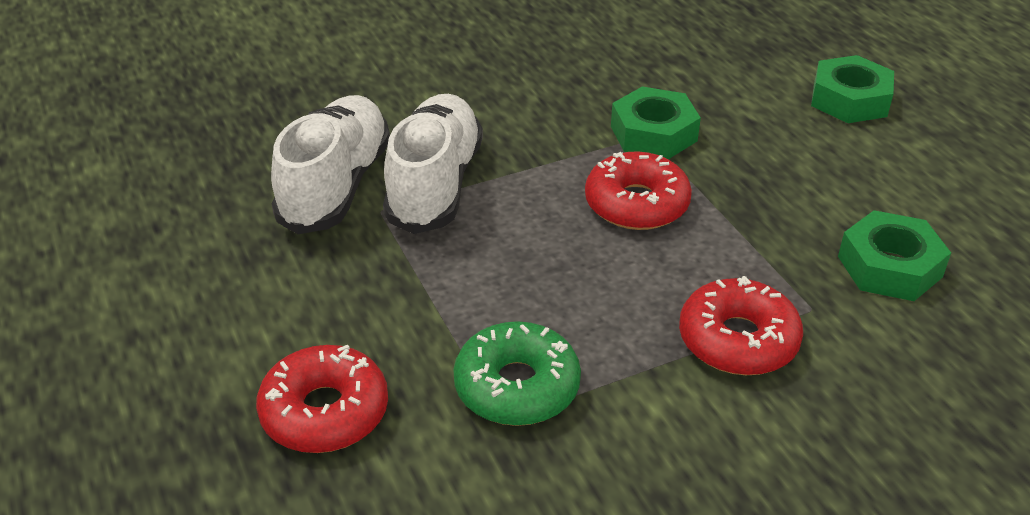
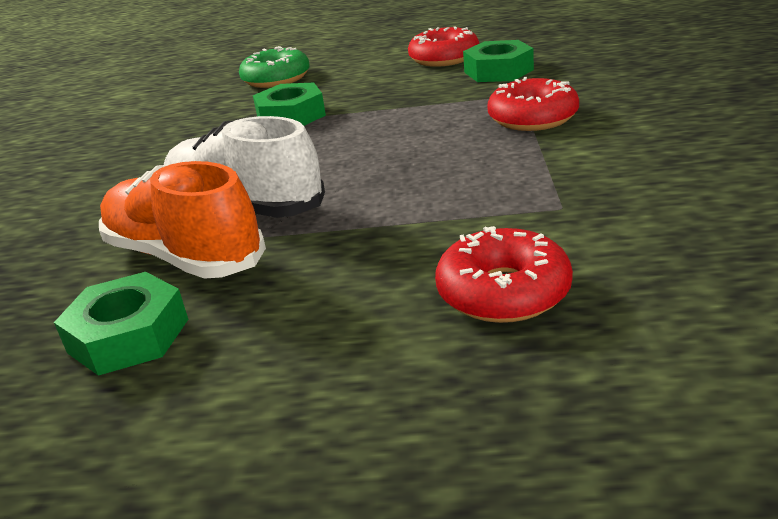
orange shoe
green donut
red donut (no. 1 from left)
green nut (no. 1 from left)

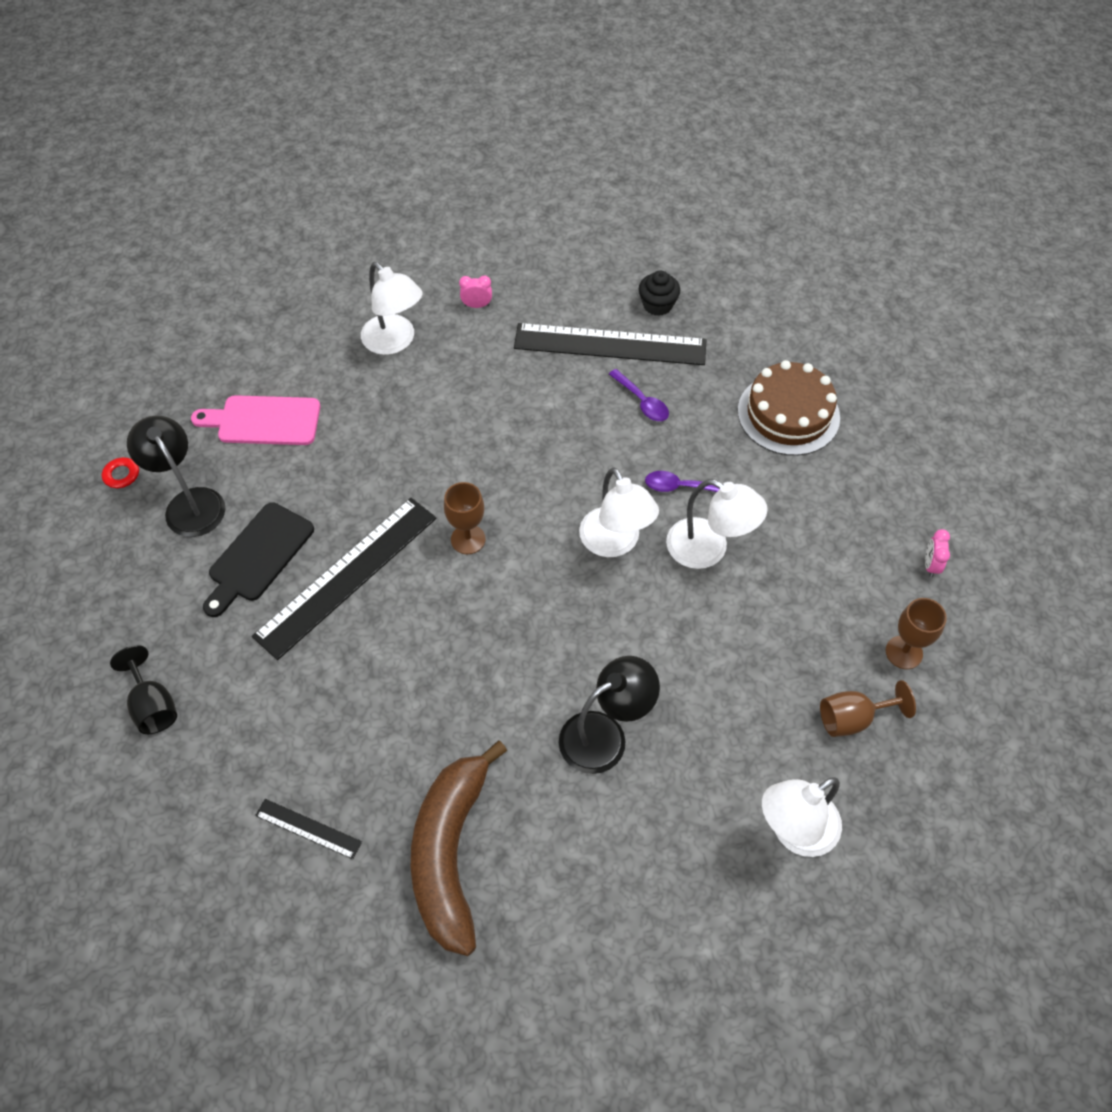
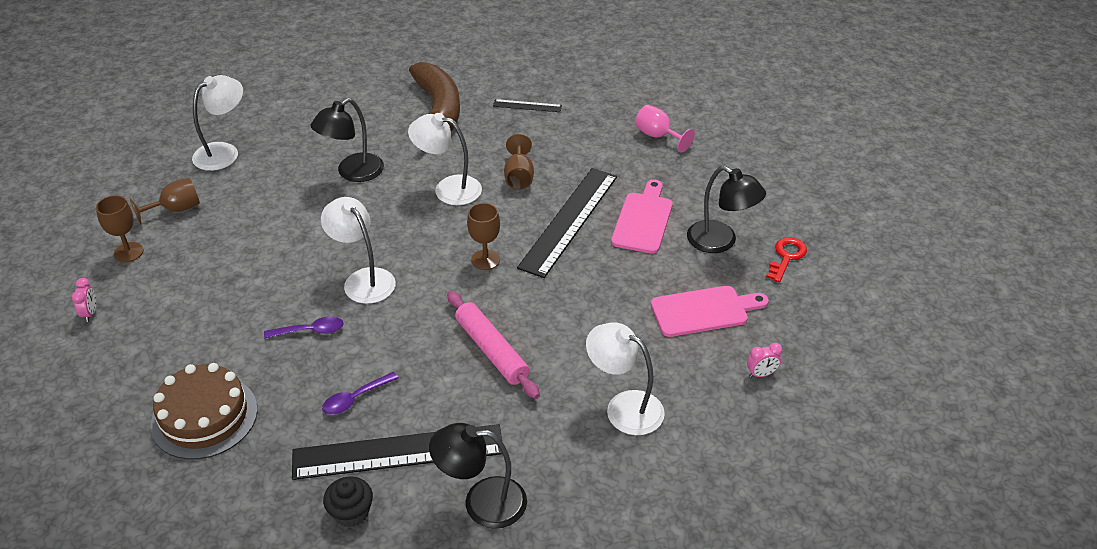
pink goblet
pink cutting board (no. 1 from left)
pink clock (no. 2 from left)
purple spoon (no. 2 from left)
white lamp (no. 3 from left)
black lamp (no. 2 from left)
pink rolling pin
brown goblet (no. 4 from left)

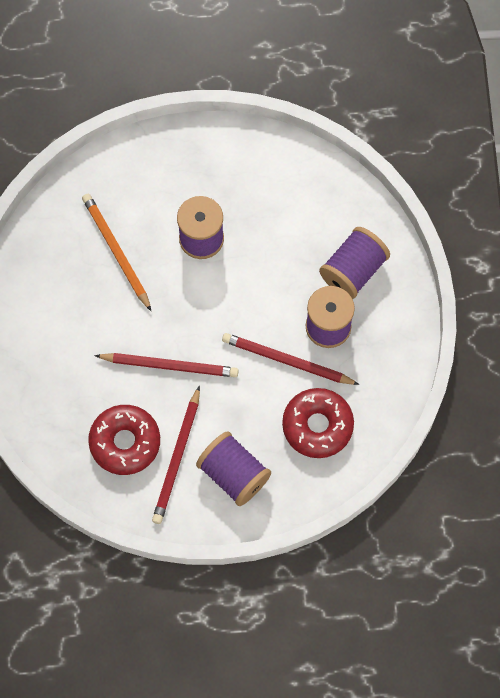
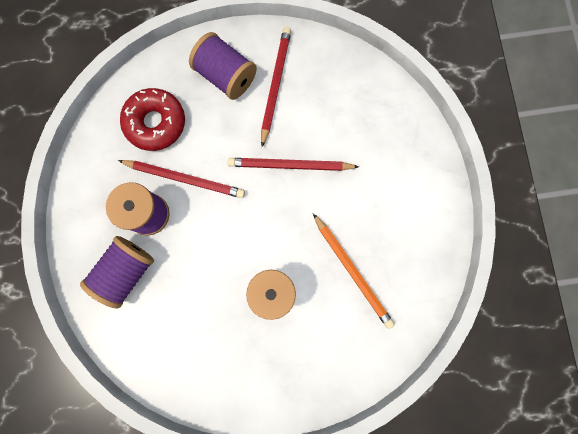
red donut (no. 1 from left in the first image)

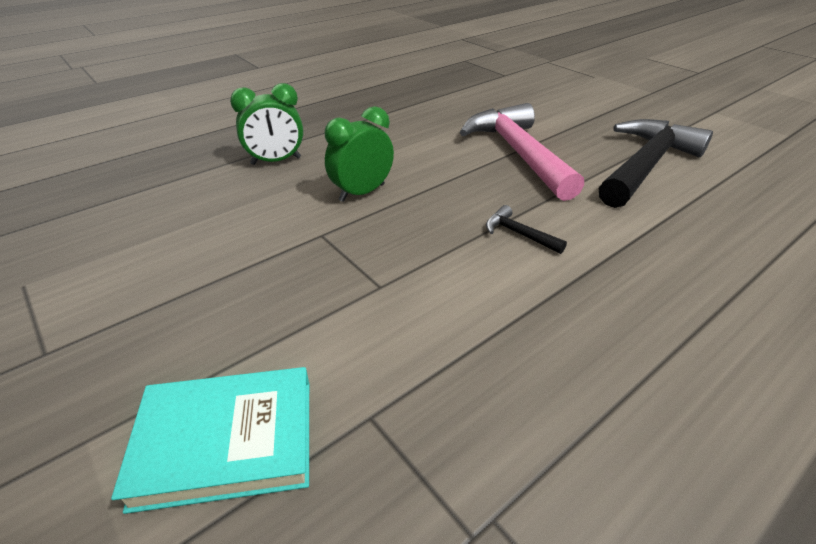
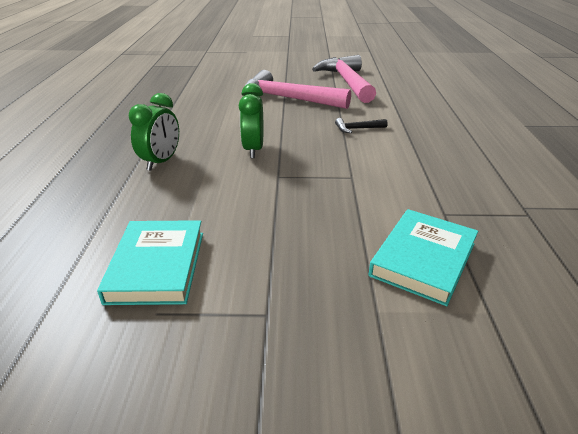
pink hammer (no. 2 from left)
turquoise book (no. 1 from left)

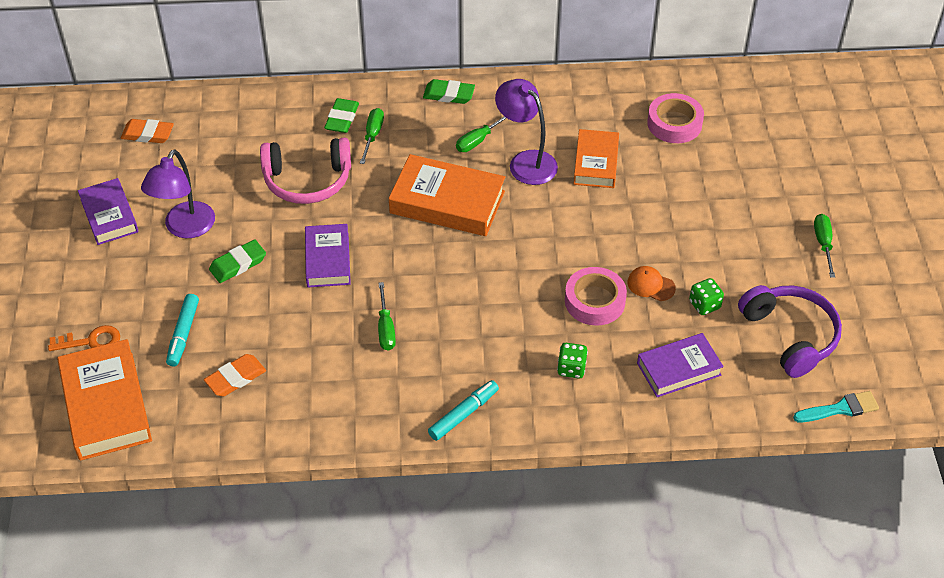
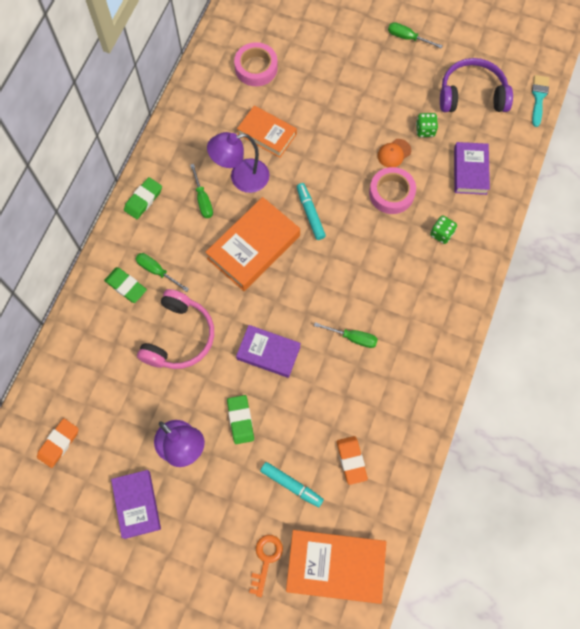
purple book (no. 1 from left)
turquoise marker (no. 2 from left)

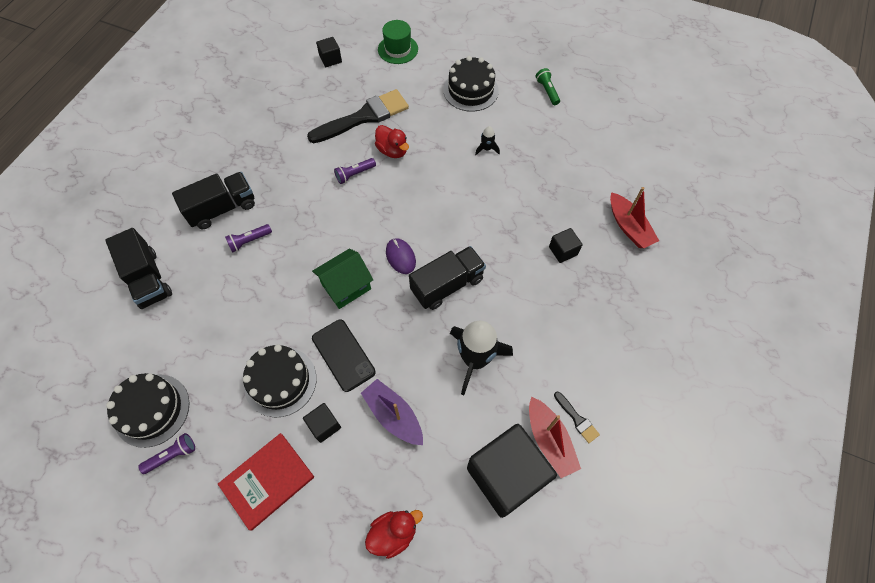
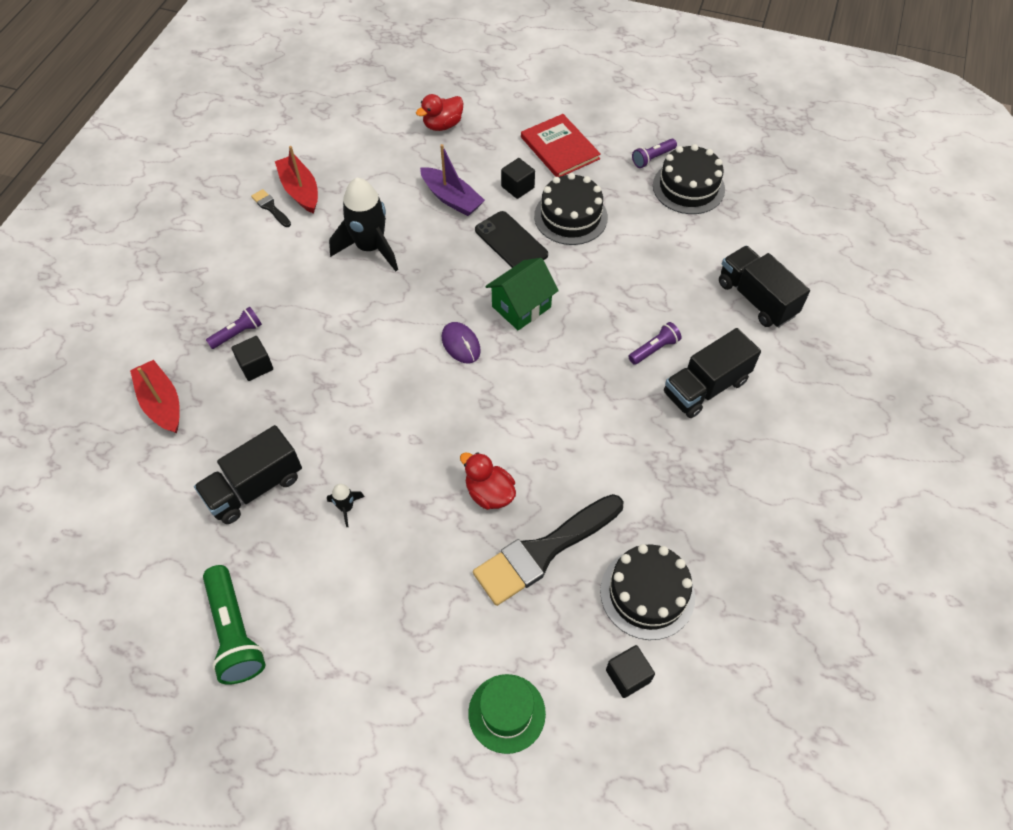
red book
purple flashlight (no. 1 from left)
black truck (no. 1 from left)
black cake (no. 2 from left)
black cube (no. 3 from left in the first image)
green flashlight

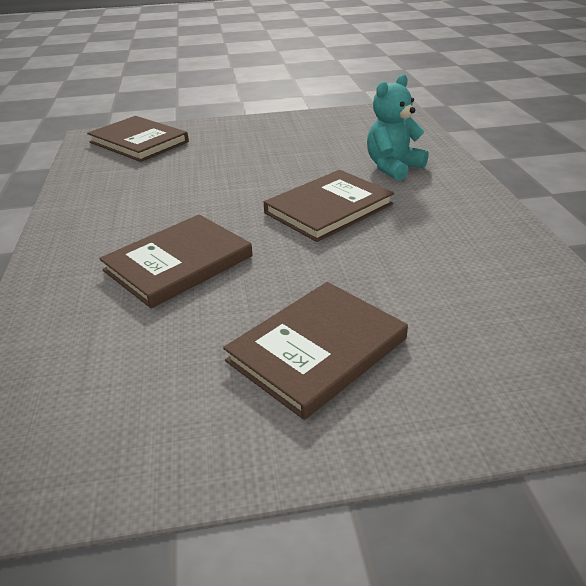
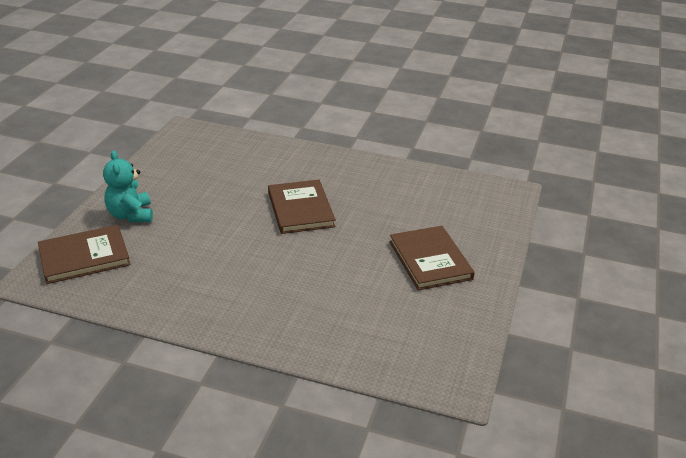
brown book (no. 2 from left in the first image)
turquoise teddy bear

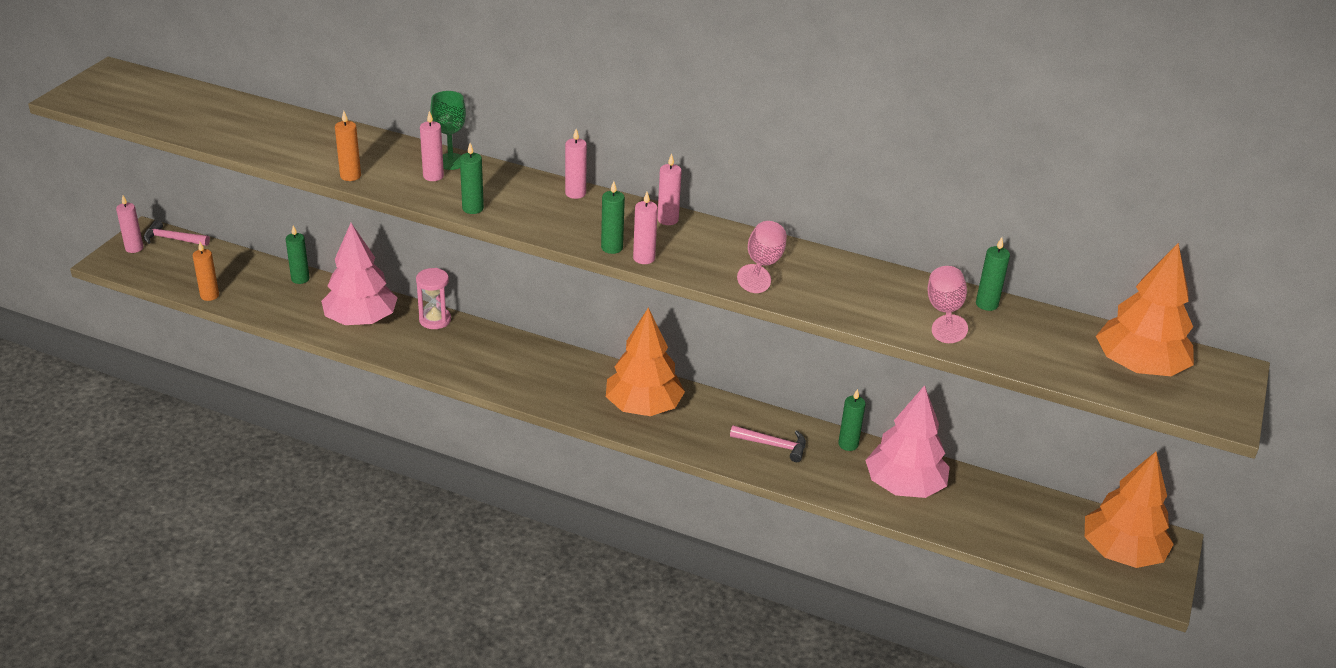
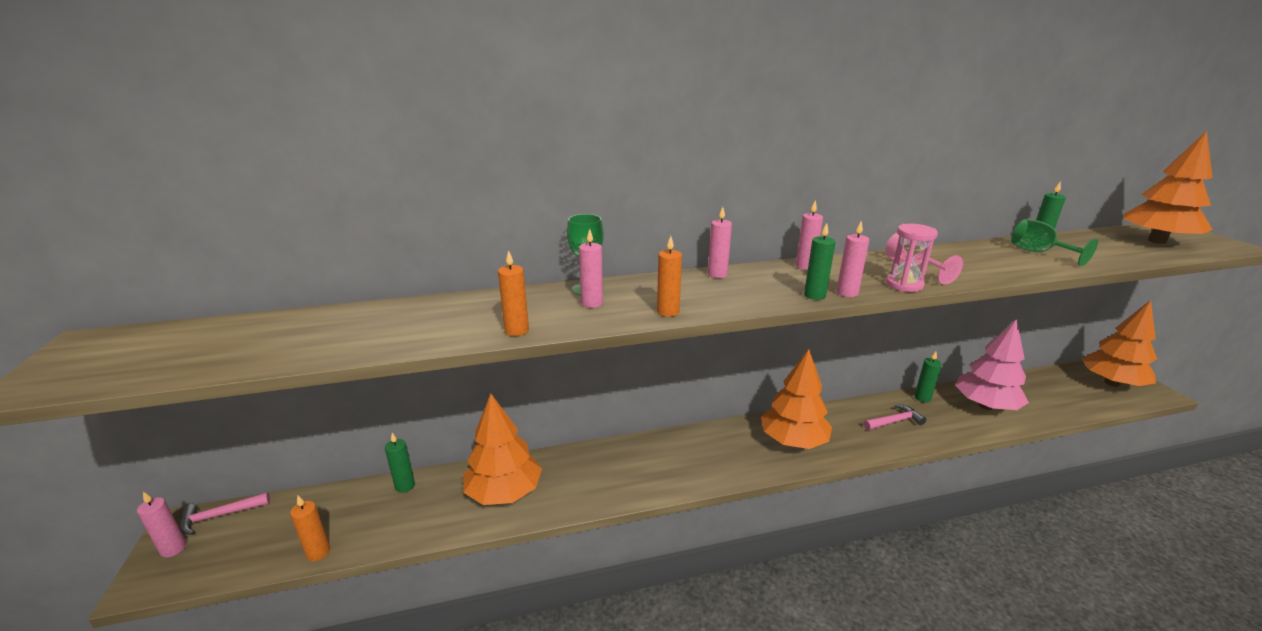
orange tree (no. 1 from left)
pink hourglass
orange candle (no. 3 from left)
green goblet (no. 2 from left)

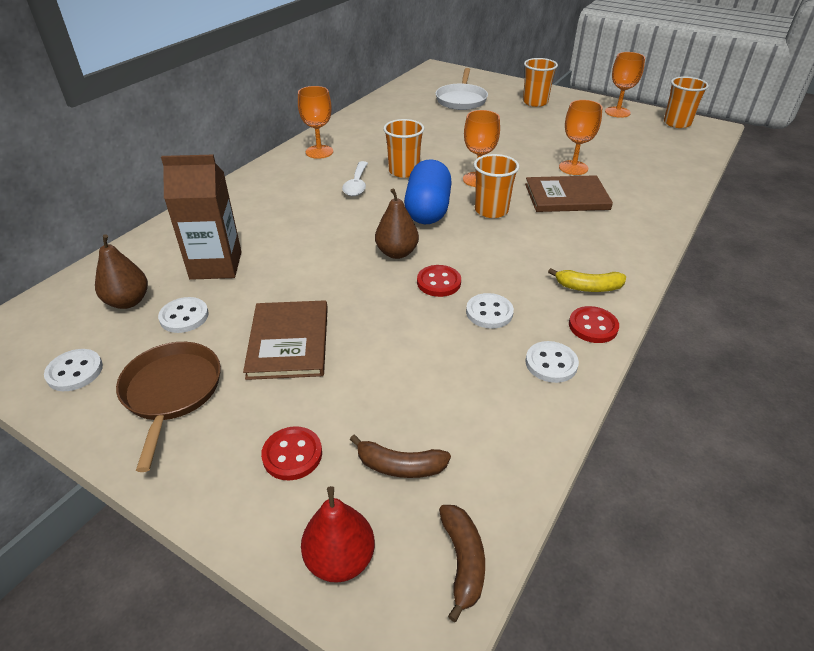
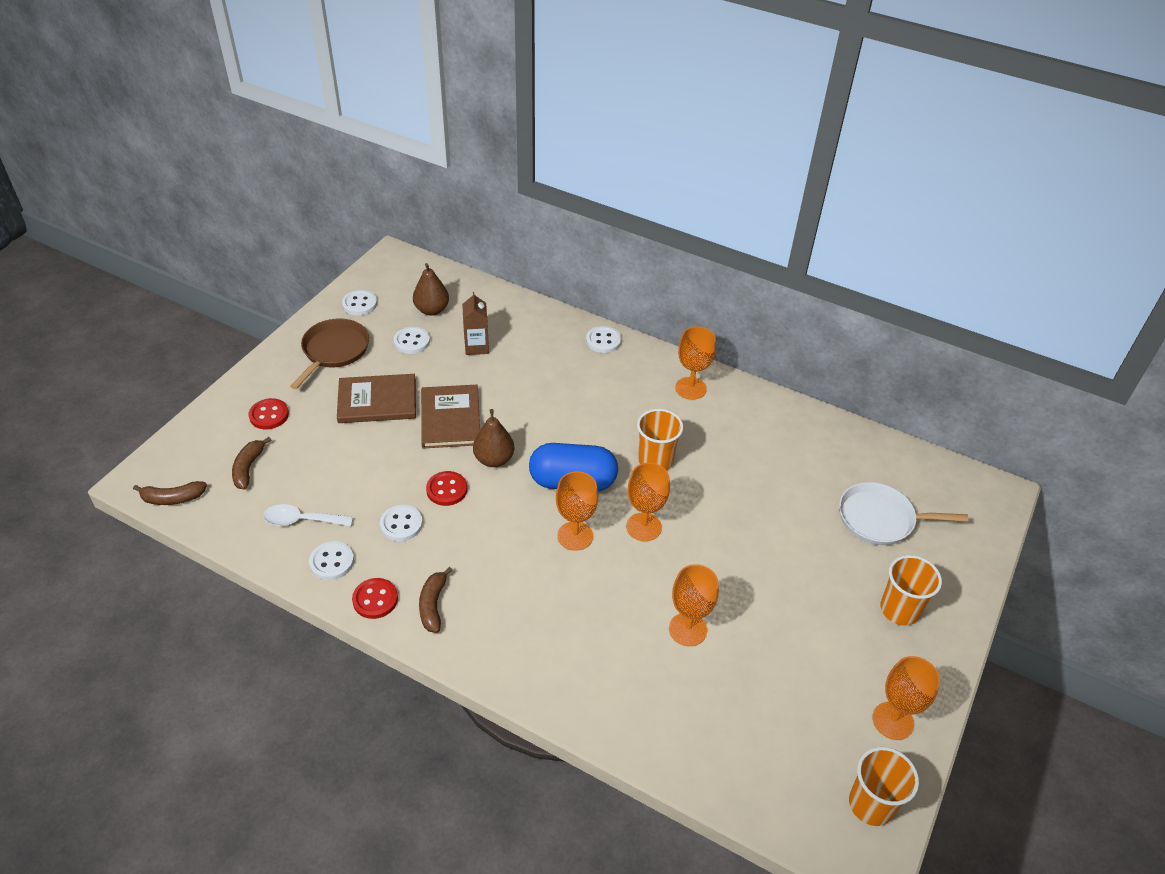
brown pan
brown carton
red pear
white spoon
orange goblet (no. 1 from left)
brown book (no. 2 from left)
brown banana (no. 3 from left)
white button (no. 5 from left)

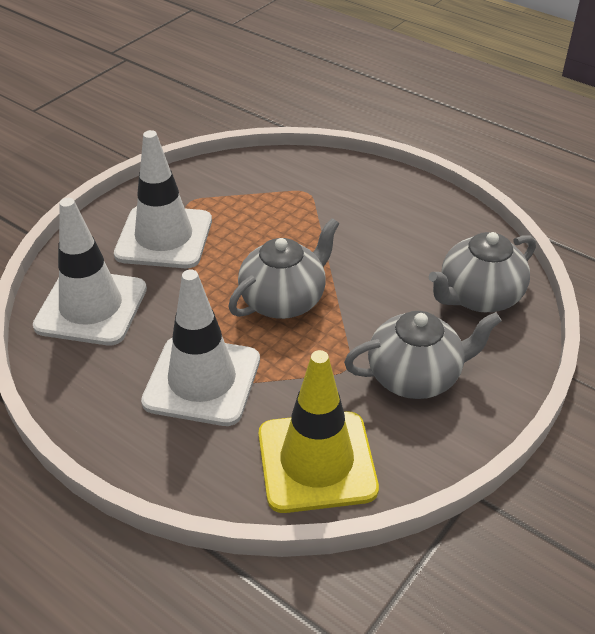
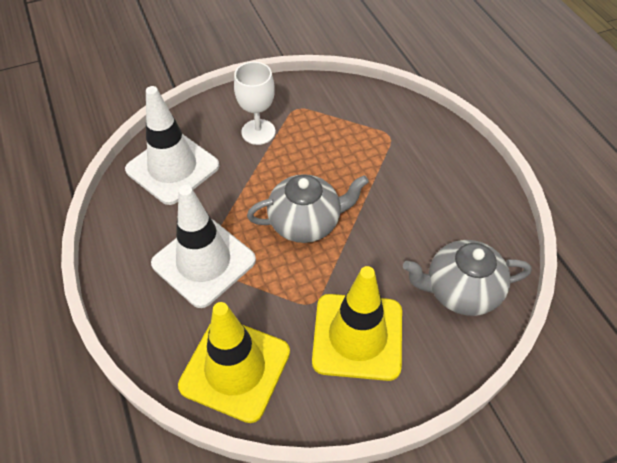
white goblet
yellow traffic cone (no. 2 from left)

